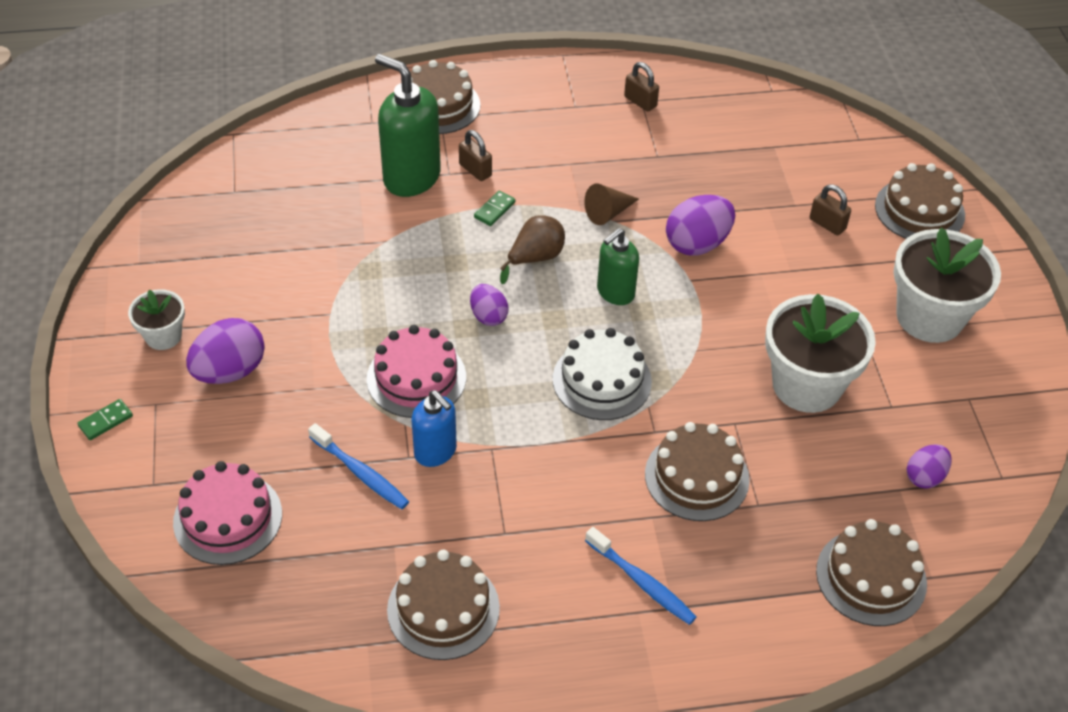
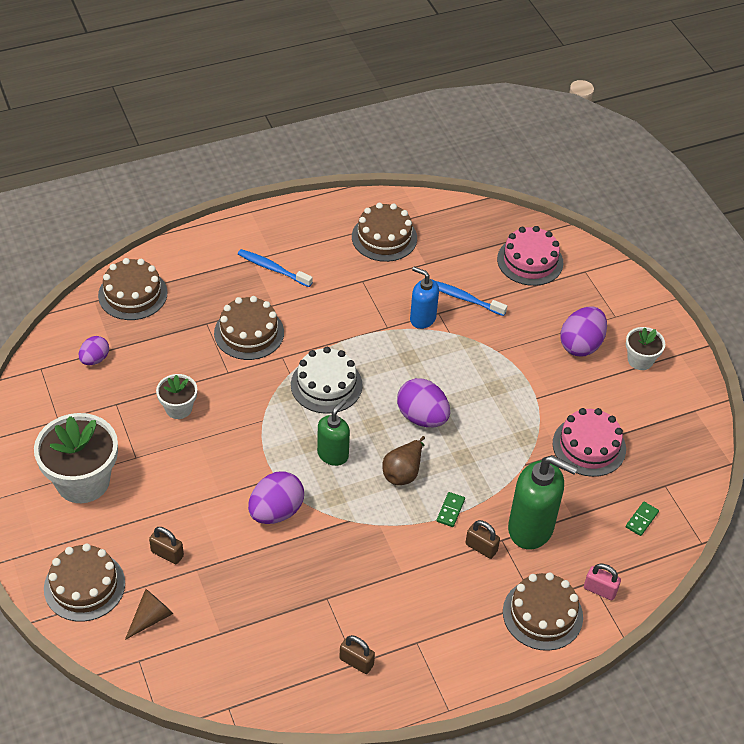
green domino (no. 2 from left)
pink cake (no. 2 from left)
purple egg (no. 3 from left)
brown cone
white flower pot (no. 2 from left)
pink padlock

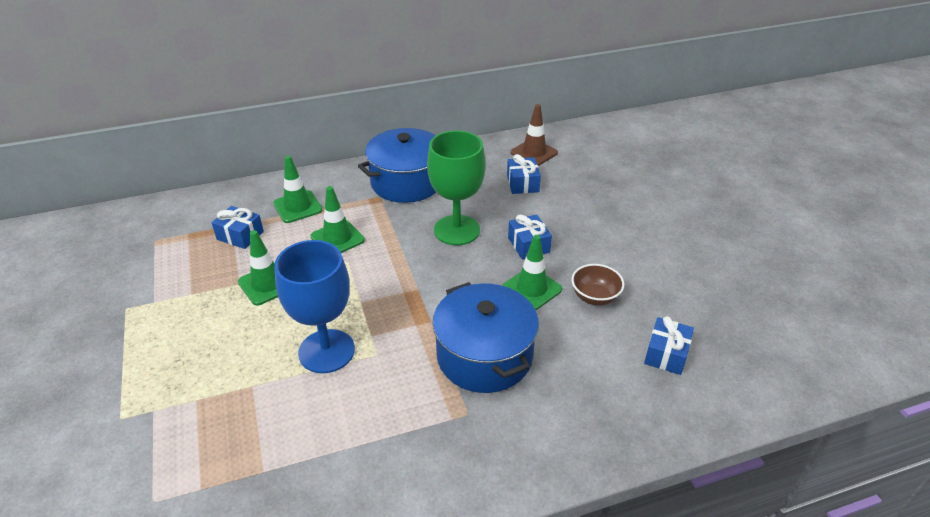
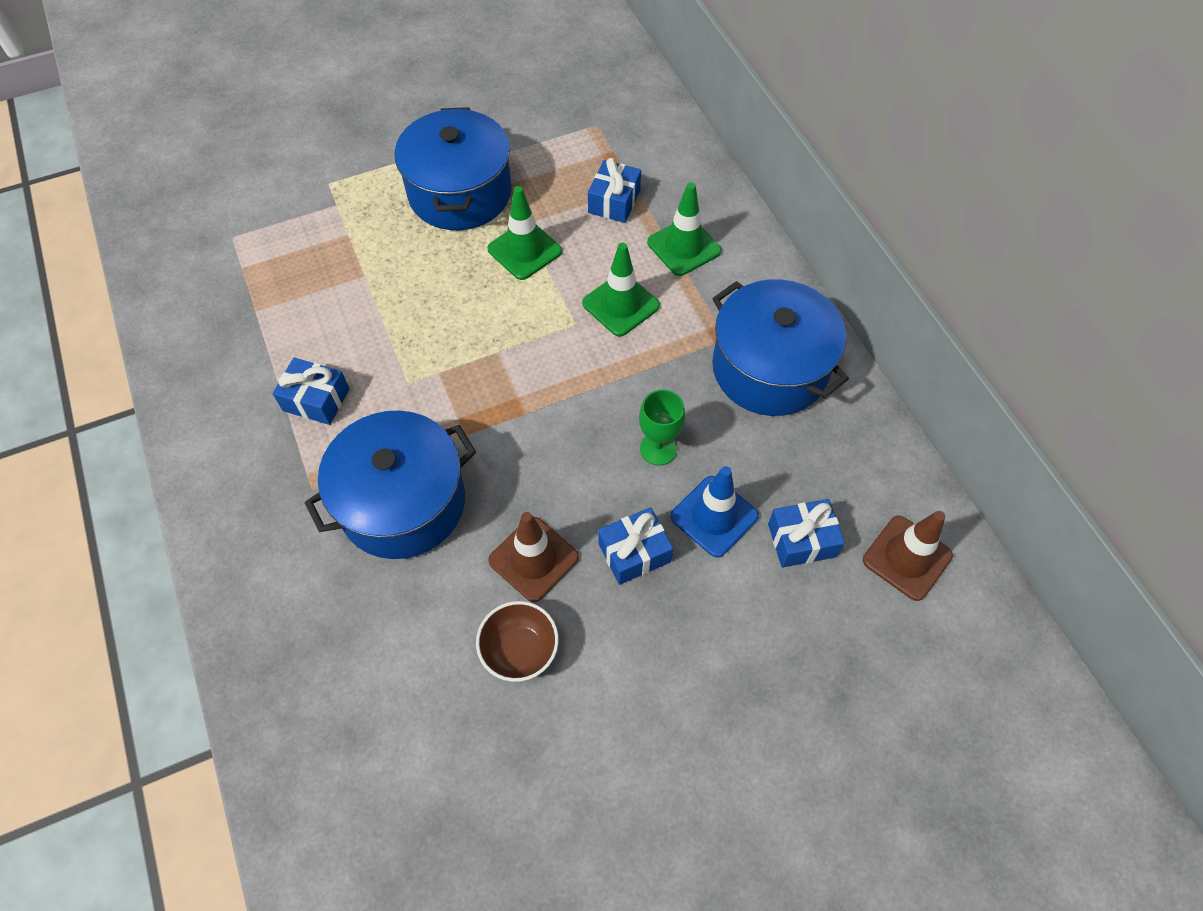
blue goblet
green goblet
brown traffic cone (no. 1 from left)
blue gift (no. 1 from left)
blue pot (no. 2 from left)
blue traffic cone

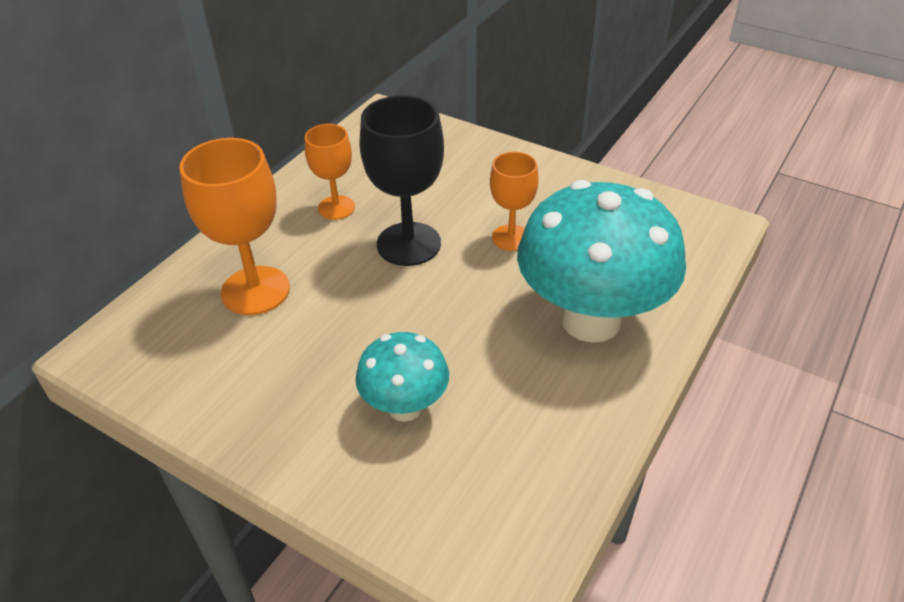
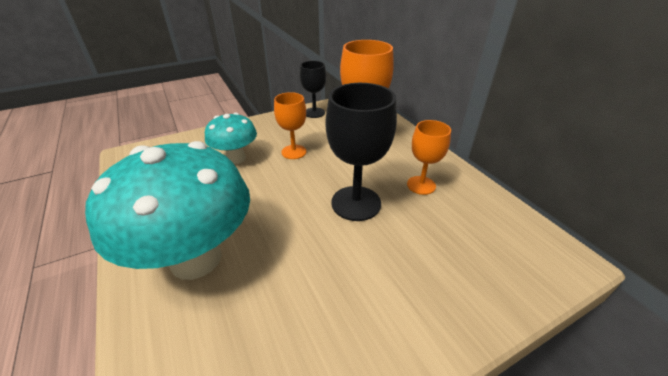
orange goblet (no. 1 from left)
black goblet (no. 1 from left)

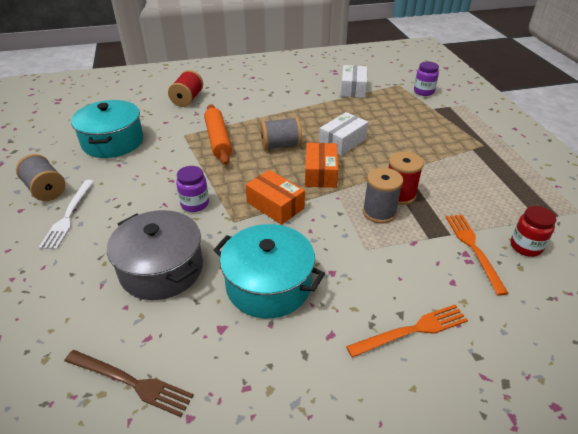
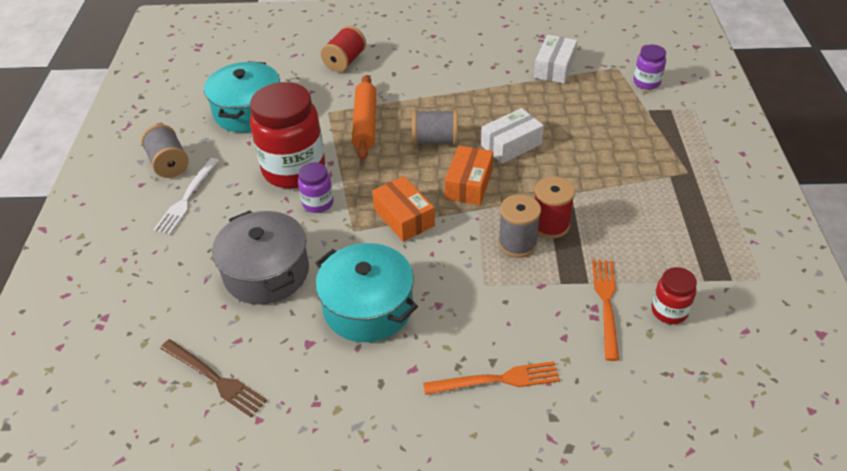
red jar (no. 1 from left)

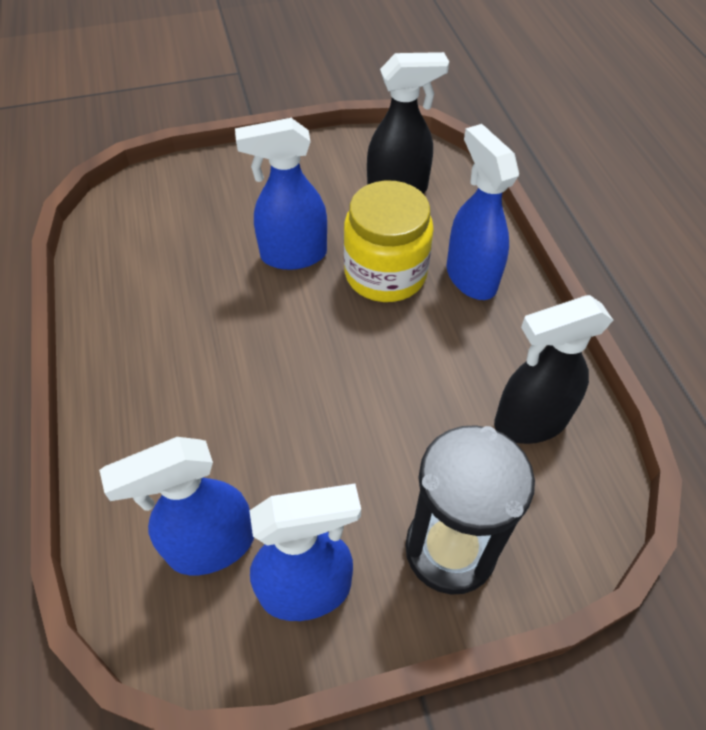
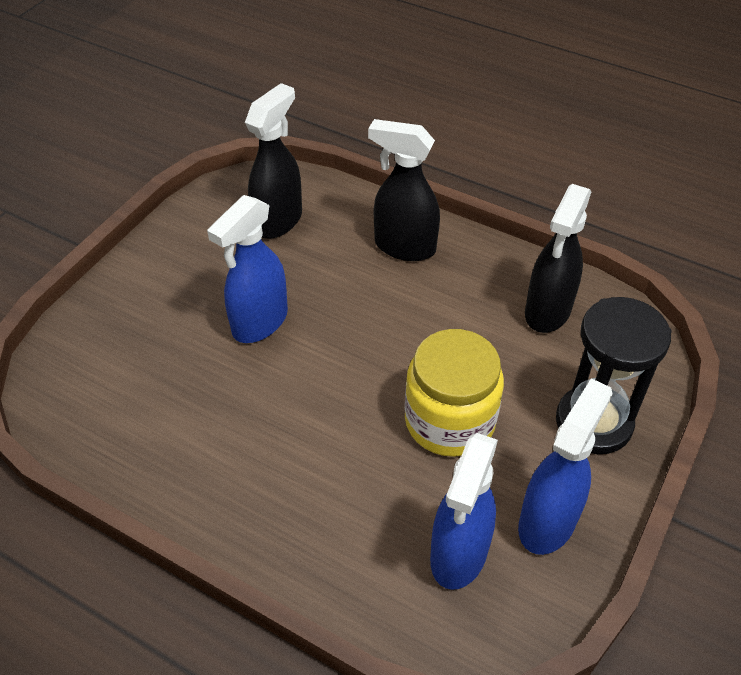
yellow jar
black spray bottle (no. 2 from left)

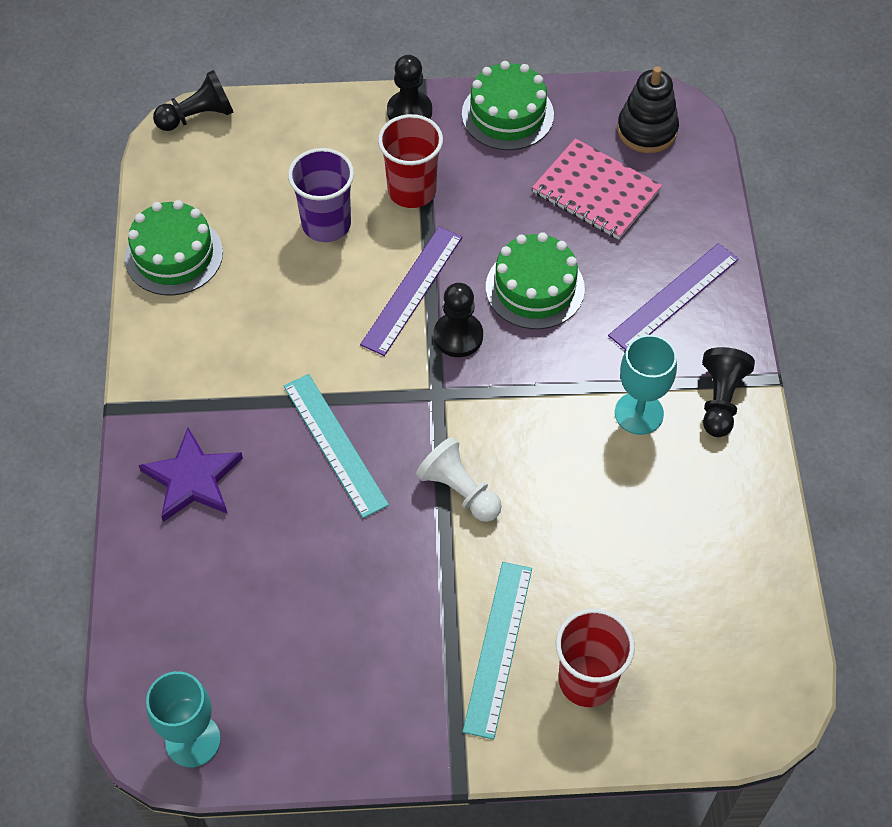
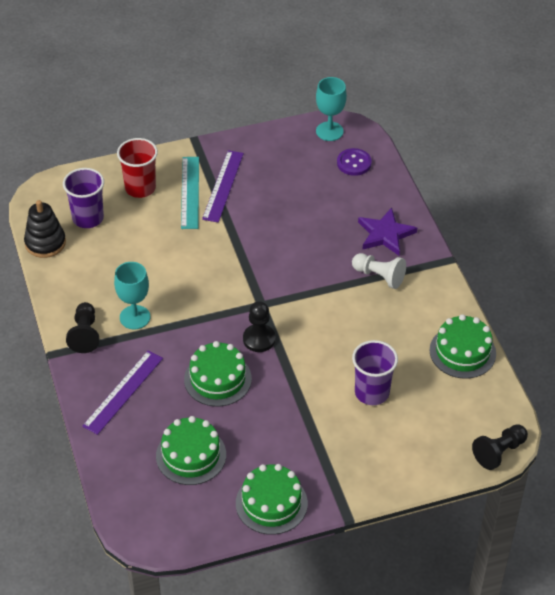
turquoise ruler (no. 1 from left in the first image)
purple ruler (no. 2 from left)
red cup (no. 1 from left in the first image)
black pawn (no. 2 from left in the first image)
white pawn
green cake (no. 1 from left)
black stacking toy
purple cup (no. 1 from left)
purple button

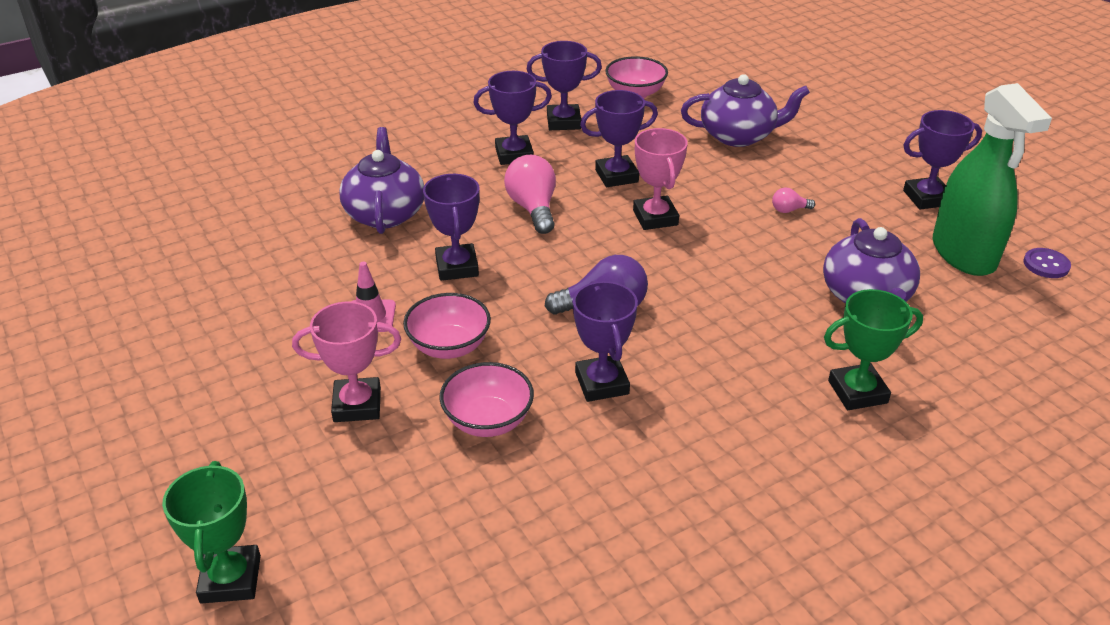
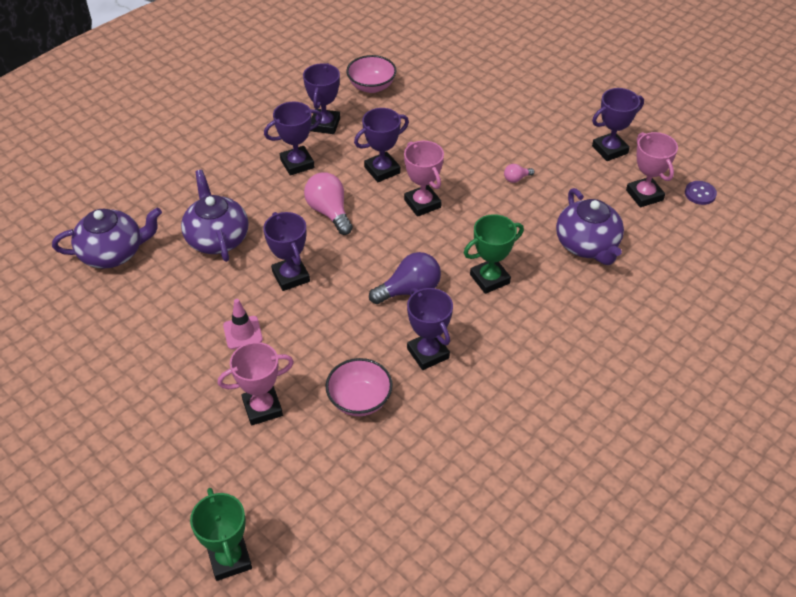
pink bowl (no. 1 from left in the first image)
purple trophy (no. 3 from left)
purple teapot (no. 1 from left)
green trophy (no. 2 from left)
pink trophy (no. 3 from left)

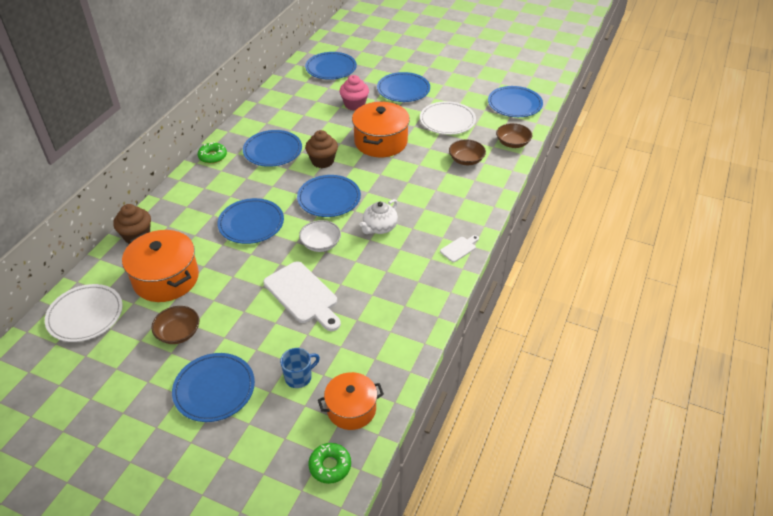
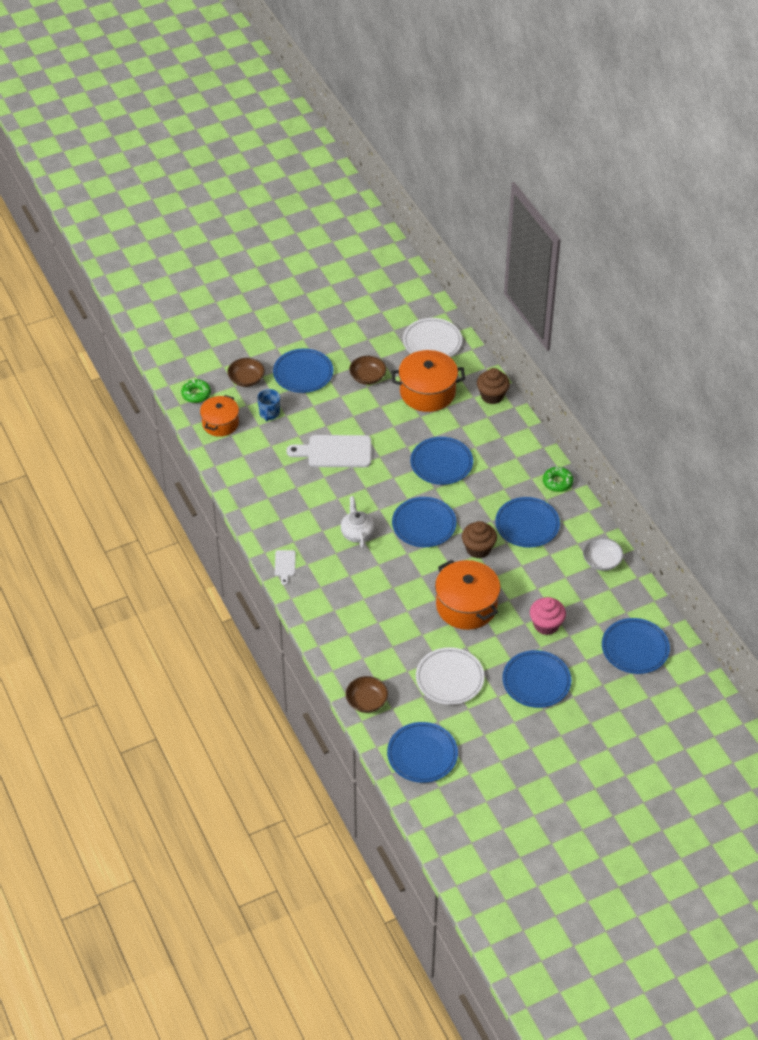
white bowl
brown bowl (no. 1 from left)

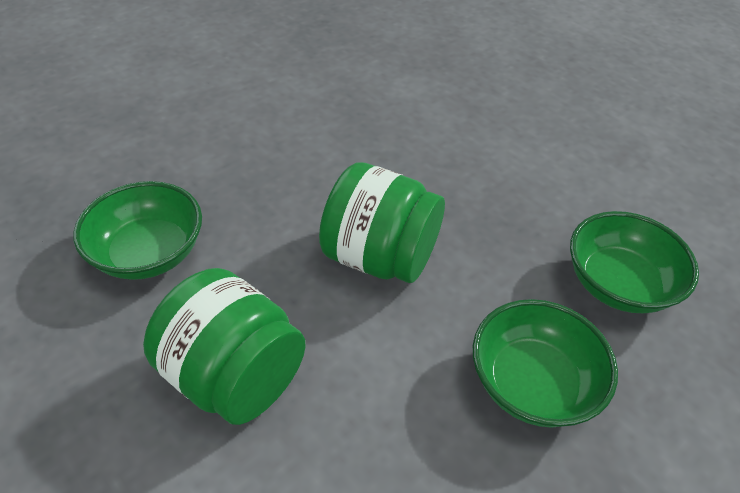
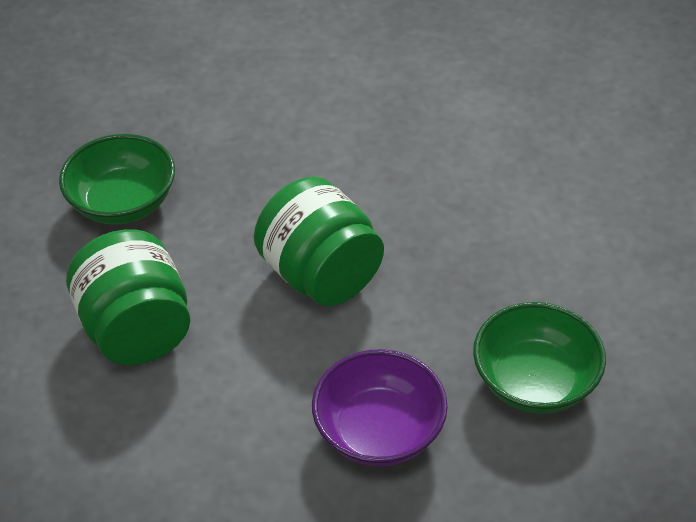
purple bowl

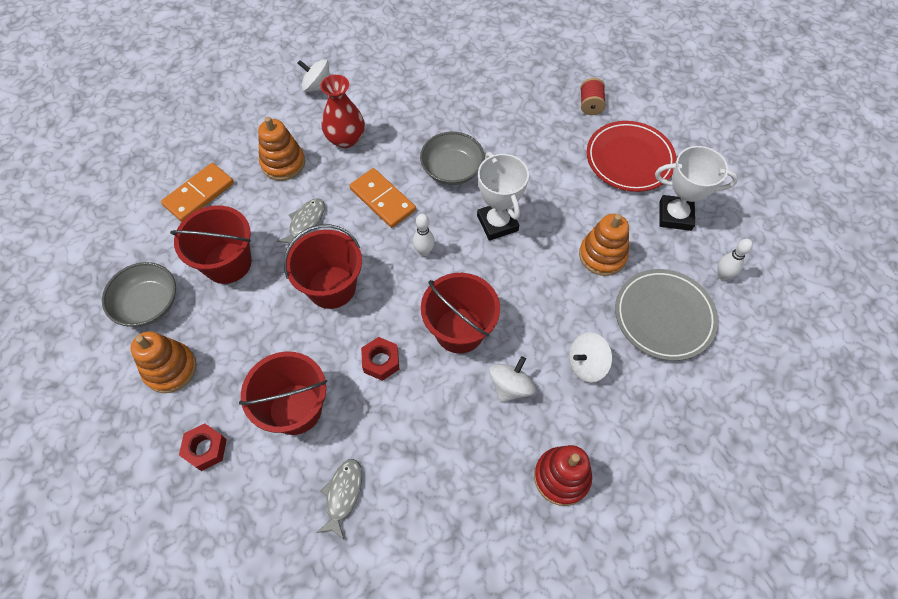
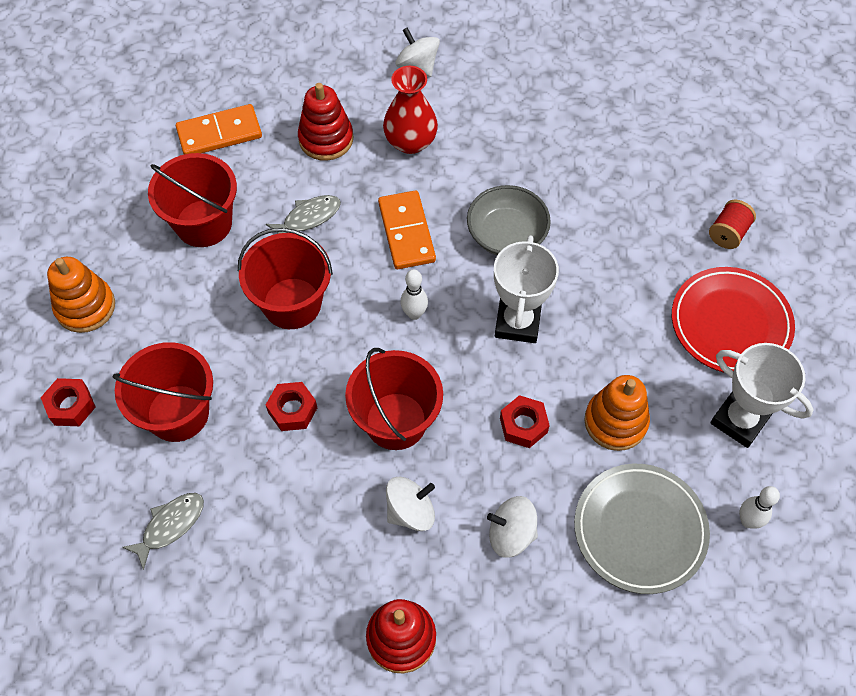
grey bowl (no. 1 from left in the first image)
red stacking toy (no. 1 from left)
red nut (no. 3 from left)

